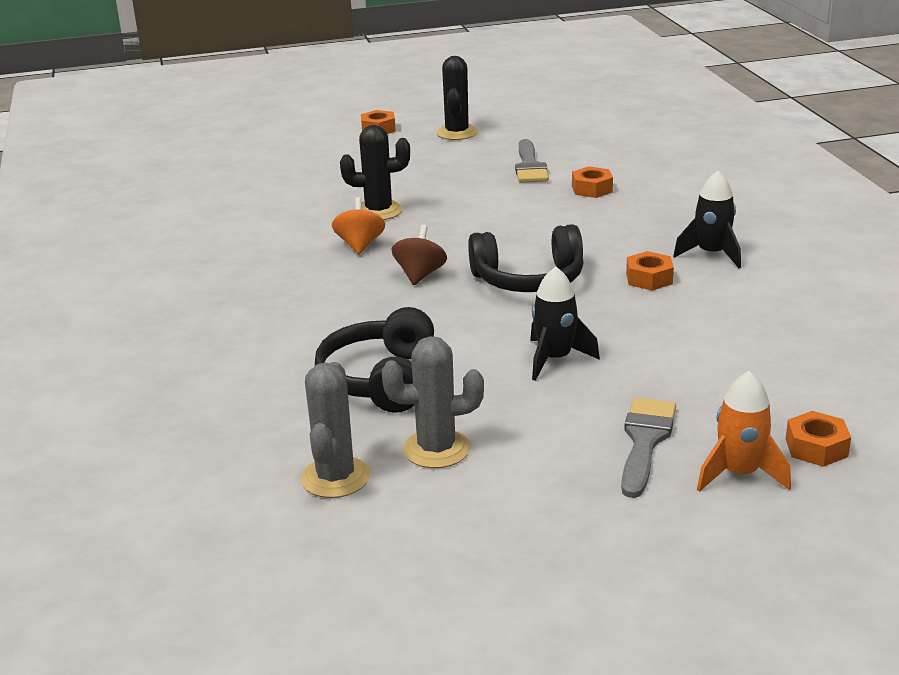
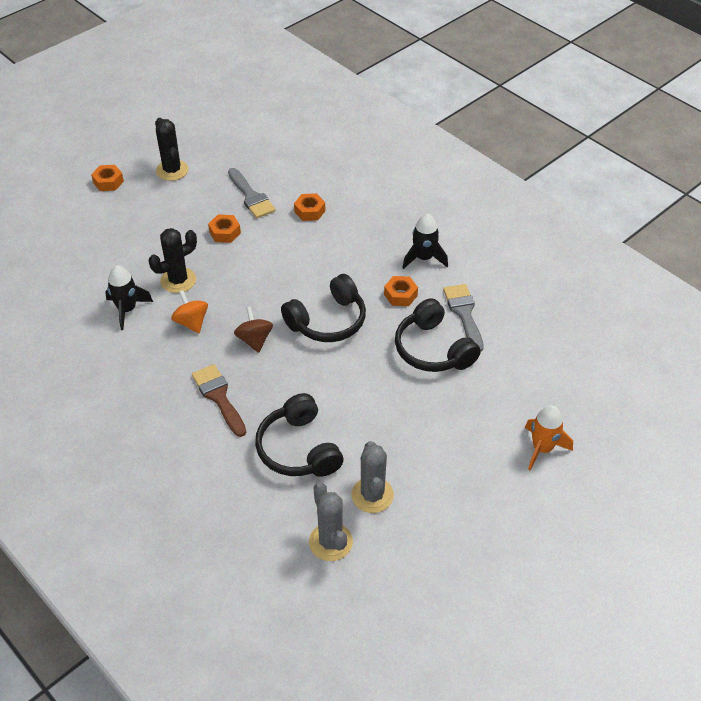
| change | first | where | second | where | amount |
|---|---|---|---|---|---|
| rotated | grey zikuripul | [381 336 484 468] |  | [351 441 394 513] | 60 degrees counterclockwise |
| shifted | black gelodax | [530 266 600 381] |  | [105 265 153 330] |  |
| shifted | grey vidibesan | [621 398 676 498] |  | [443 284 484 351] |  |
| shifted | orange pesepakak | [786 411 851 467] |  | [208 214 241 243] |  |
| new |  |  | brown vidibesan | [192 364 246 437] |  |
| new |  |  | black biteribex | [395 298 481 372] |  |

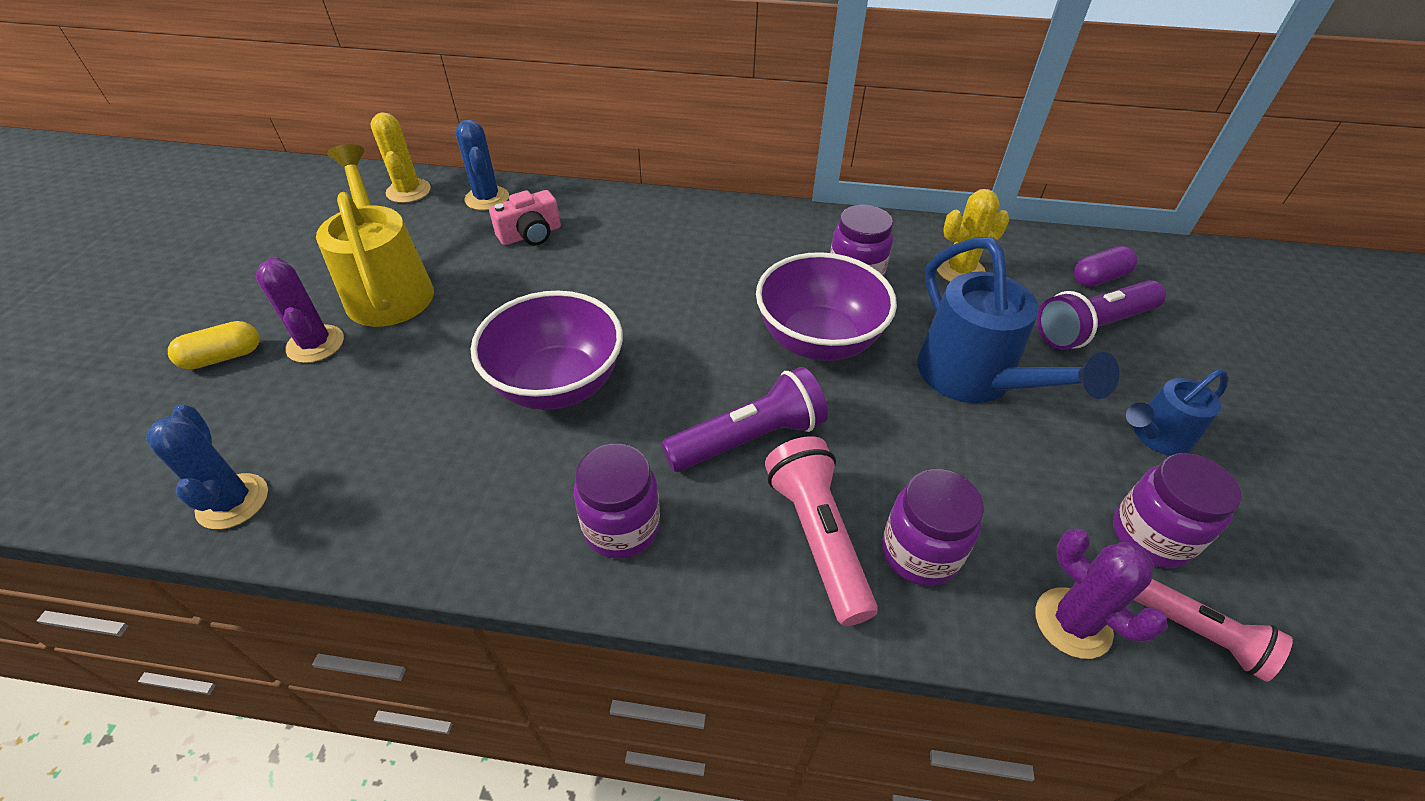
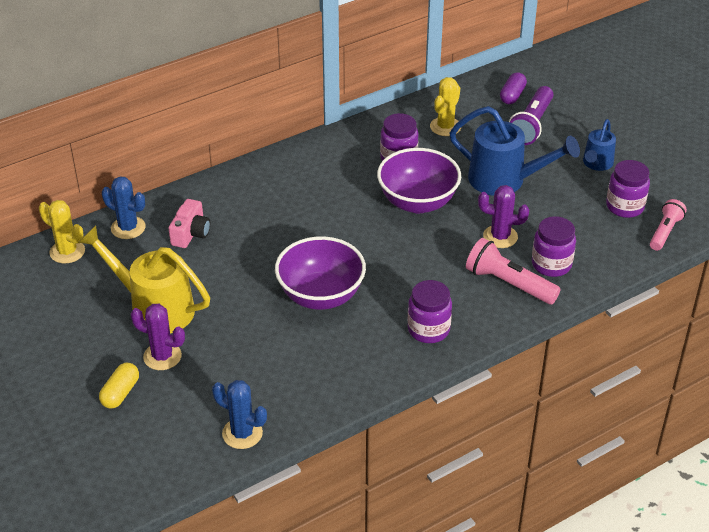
| change | first | where | second | where | amount |
|---|---|---|---|---|---|
| gone | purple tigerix | [661 367 828 472] |  |  |  |
| shifted | purple zikuripul | [1035 529 1168 659] |  | [478 185 529 248] |  |
| rotated | pink tigerix | [1134 579 1293 682] |  | [650 199 687 251] | 60 degrees counterclockwise |

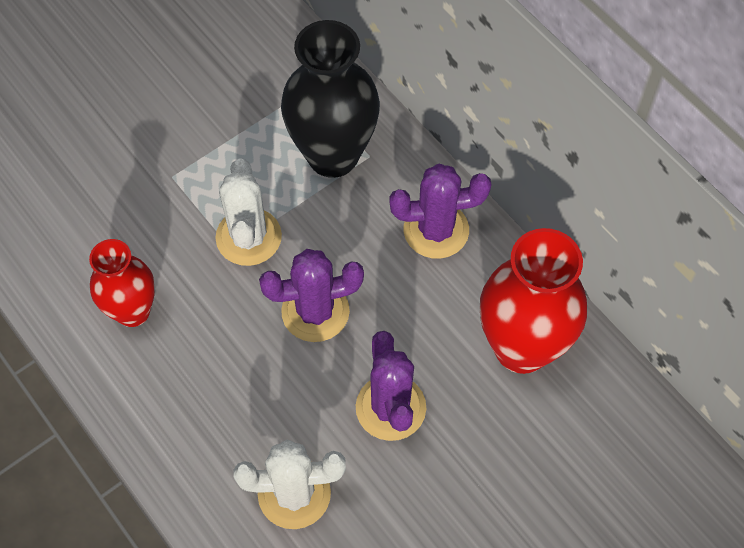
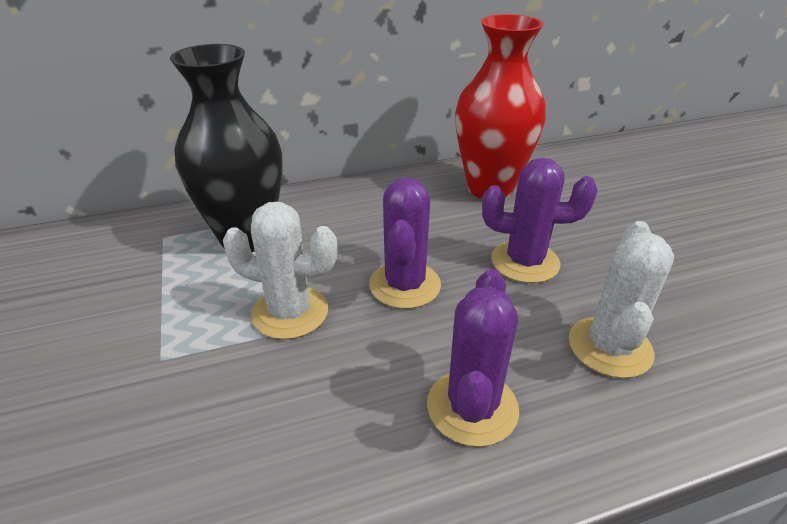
| change | first | where | second | where | amount |
|---|---|---|---|---|---|
| gone | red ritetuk | [89 239 155 327] |  |  |  |
| shifted | purple zikuripul | [389 163 492 259] |  | [427 269 519 447] |  |

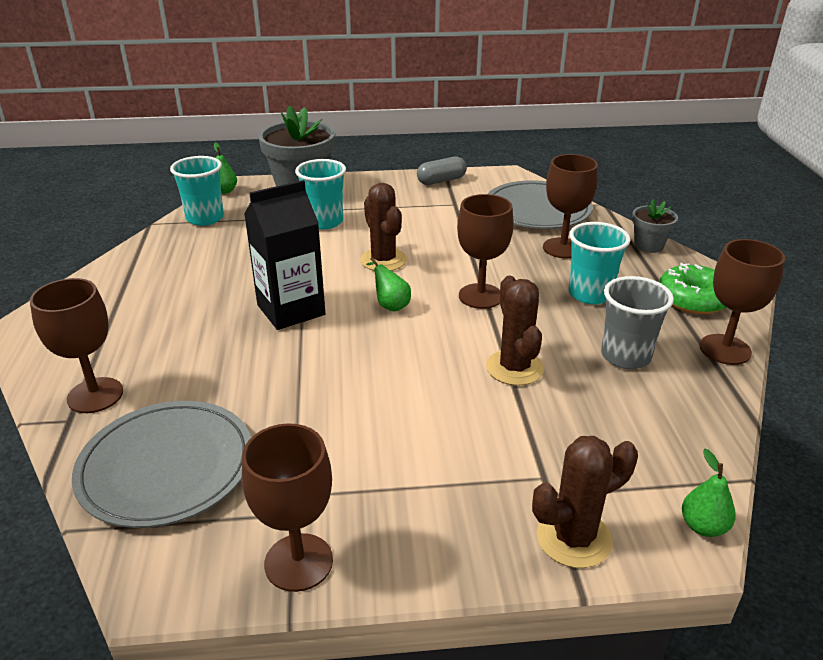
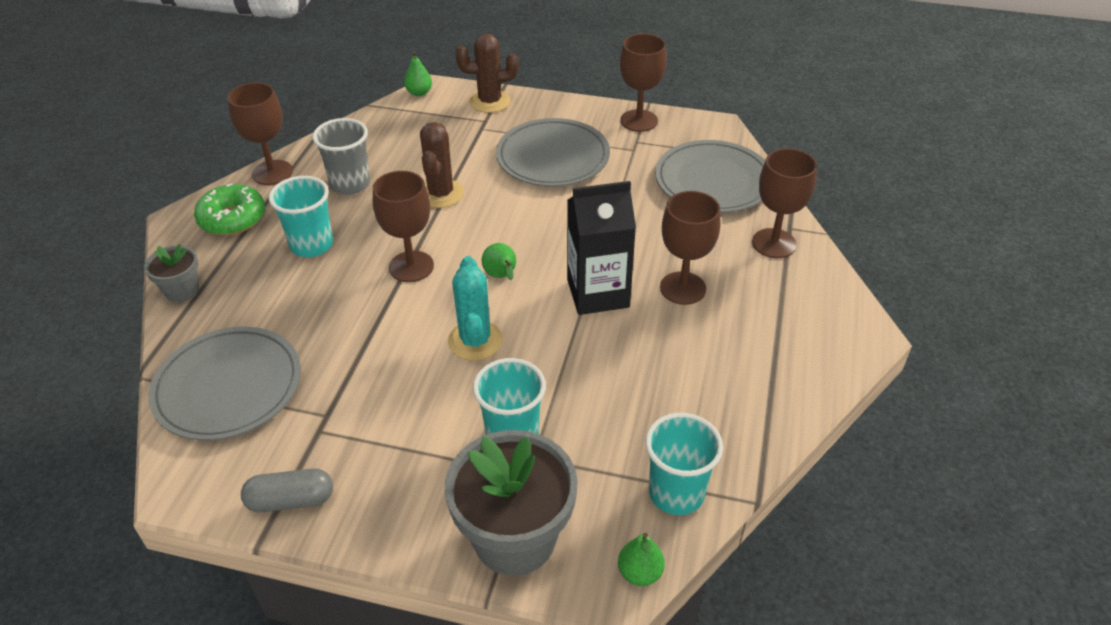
| change | first | where | second | where | amount |
|---|---|---|---|---|---|
| repainted | brown zikuripul | [360 183 407 271] | turquoise zikuripul | [448 256 503 361] |  |
| shifted | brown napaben | [543 154 598 258] |  | [660 191 721 305] |  |
| new |  |  | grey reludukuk | [496 118 610 187] |  |

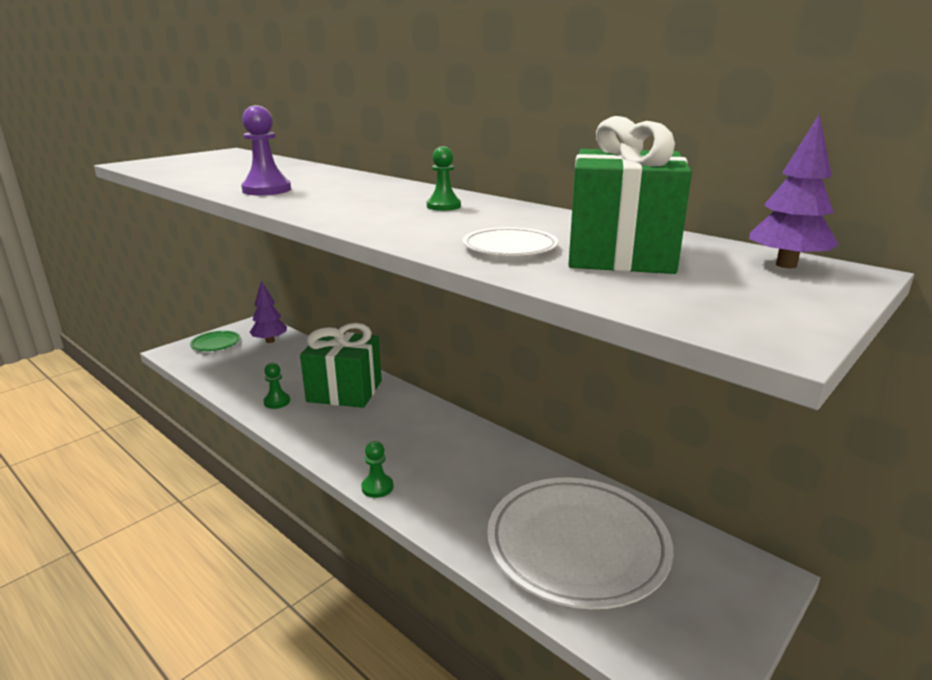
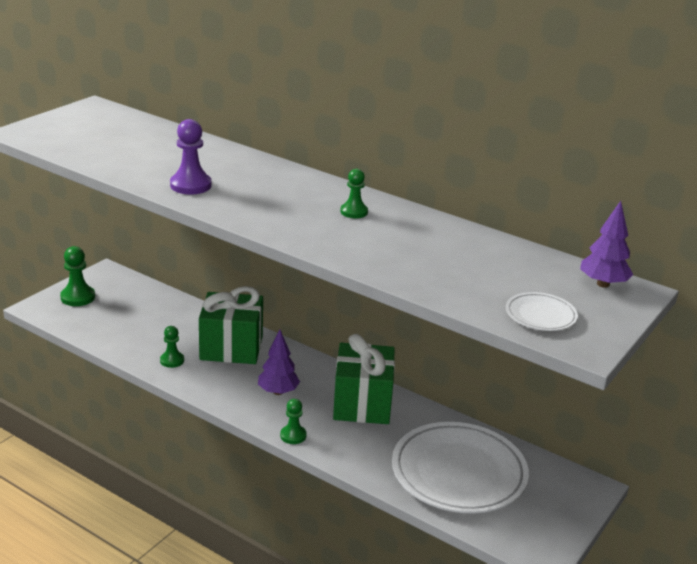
| change | first | where | second | where | amount |
|---|---|---|---|---|---|
| swapped | green reludukuk | [190 331 240 351] | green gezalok | [60 246 95 306] |  |
| shifted | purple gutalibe | [250 280 287 343] |  | [258 330 300 395] |  |
| shifted | white reludukuk | [463 227 558 256] |  | [506 292 578 331] |  |
| shifted | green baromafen | [568 116 692 274] |  | [333 334 395 424] |  |

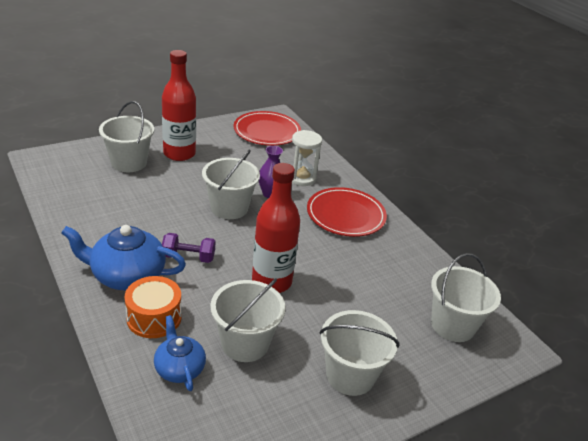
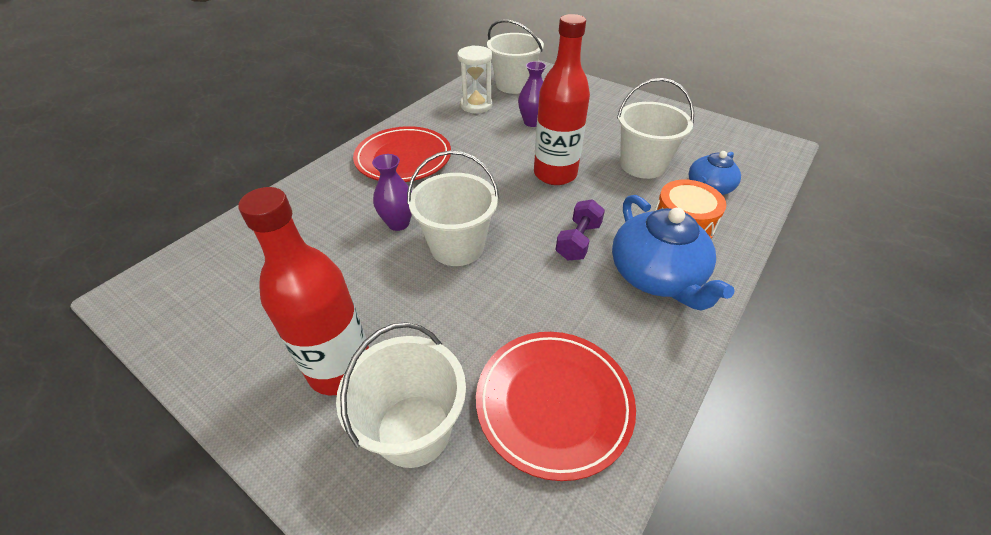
| change | first | where | second | where | amount |
|---|---|---|---|---|---|
| rotated | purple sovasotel | [162 233 215 263] |  | [556 199 605 260] | 45 degrees clockwise |
| shifted | red reludukuk | [234 111 301 146] |  | [476 332 636 481] |  |
| shifted | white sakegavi | [292 130 322 186] |  | [457 45 492 113] |  |
| gone | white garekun | [320 310 399 396] |  |  |  |
| new |  |  | purple ritetuk | [518 61 546 127] |  |

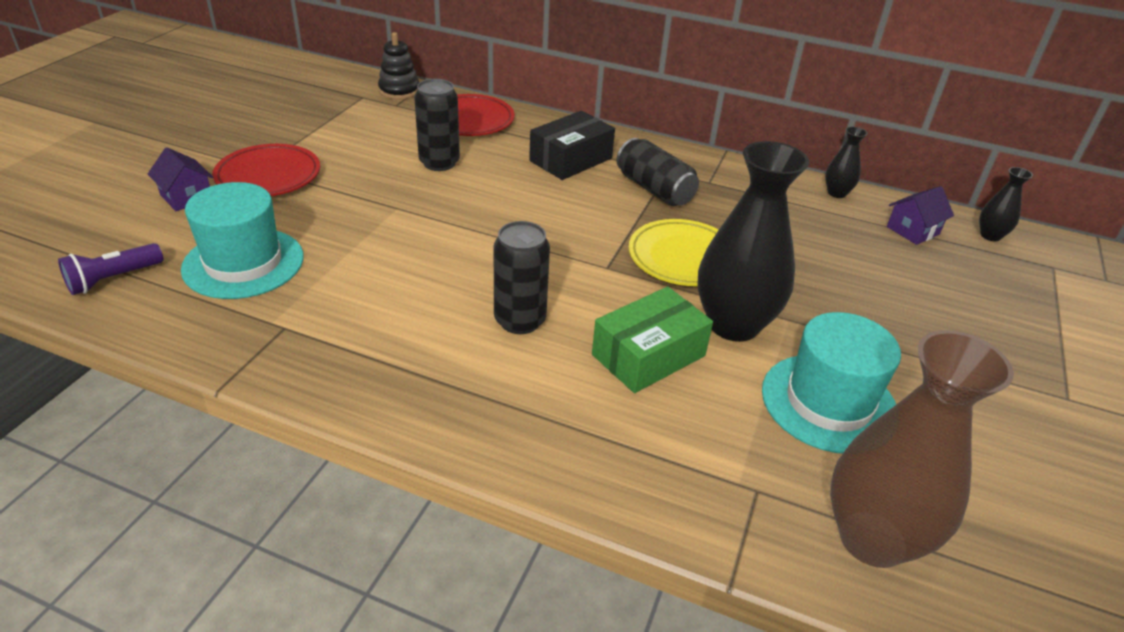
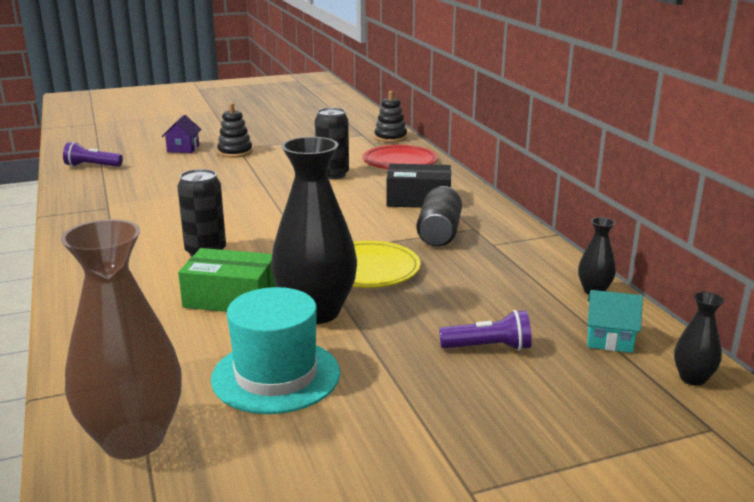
| change | first | where | second | where | amount |
|---|---|---|---|---|---|
| gone | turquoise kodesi | [181 182 304 299] |  |  |  |
| swapped | red reludukuk | [213 144 320 196] | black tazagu | [217 103 253 158] |  |
| repainted | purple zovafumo | [887 186 954 245] | turquoise zovafumo | [587 290 643 353] |  |
| new |  |  | purple tigerix | [439 310 532 351] |  |

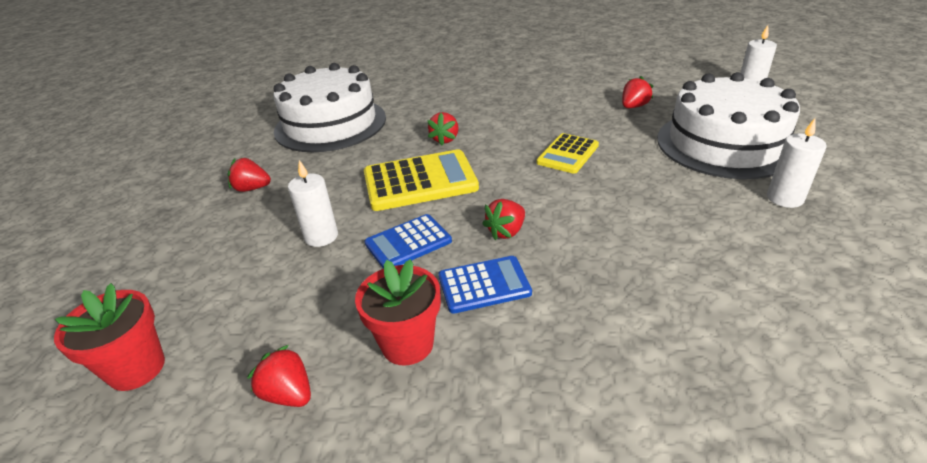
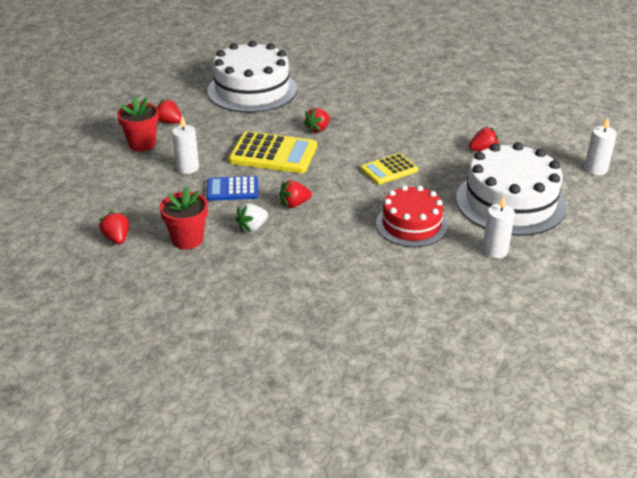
| change | first | where | second | where | amount |
|---|---|---|---|---|---|
| shifted | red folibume | [54 283 165 391] |  | [117 97 159 151] |  |
| swapped | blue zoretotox | [438 256 532 314] | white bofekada | [235 204 268 232] |  |
| new |  |  | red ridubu | [376 185 447 247] |  |

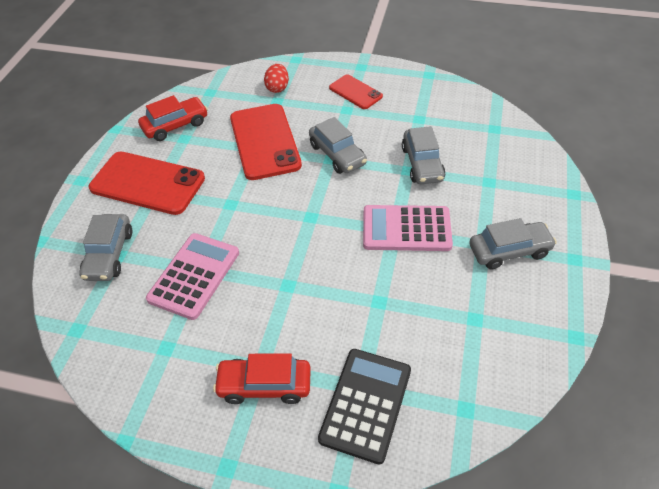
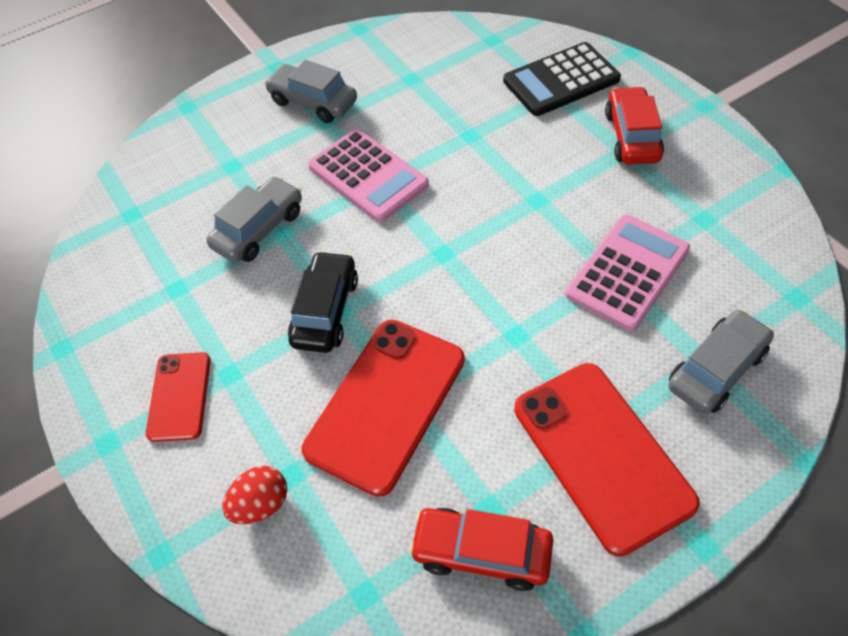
| change | first | where | second | where | amount |
|---|---|---|---|---|---|
| rotated | pink zoretotox | [146 233 239 320] |  | [565 215 690 331] | 150 degrees clockwise |
| rotated | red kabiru | [213 353 311 404] |  | [605 86 664 165] | 135 degrees counterclockwise |
| repainted | grey kabiru | [309 117 367 174] | black kabiru | [288 251 358 353] |  |

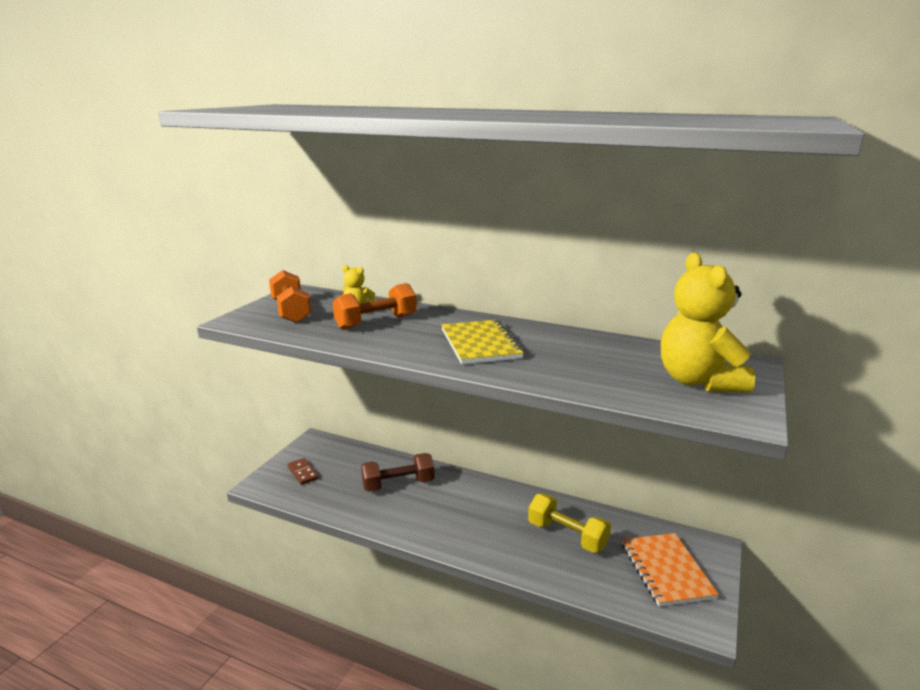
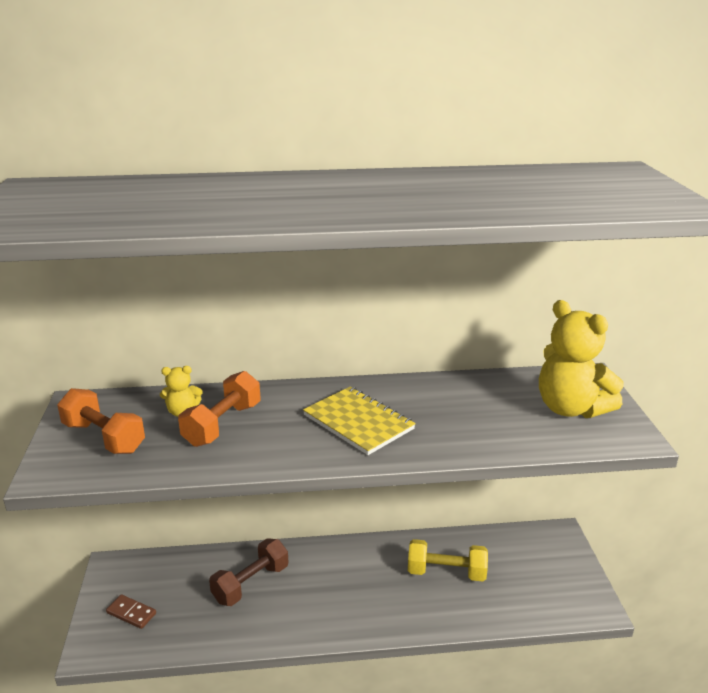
| change | first | where | second | where | amount |
|---|---|---|---|---|---|
| gone | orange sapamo | [622 533 719 607] |  |  |  |

